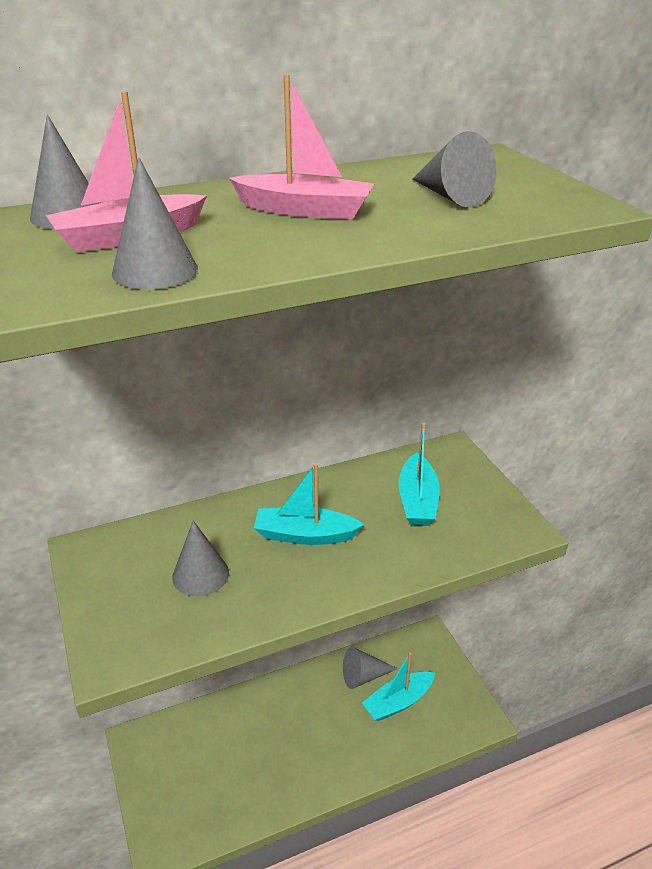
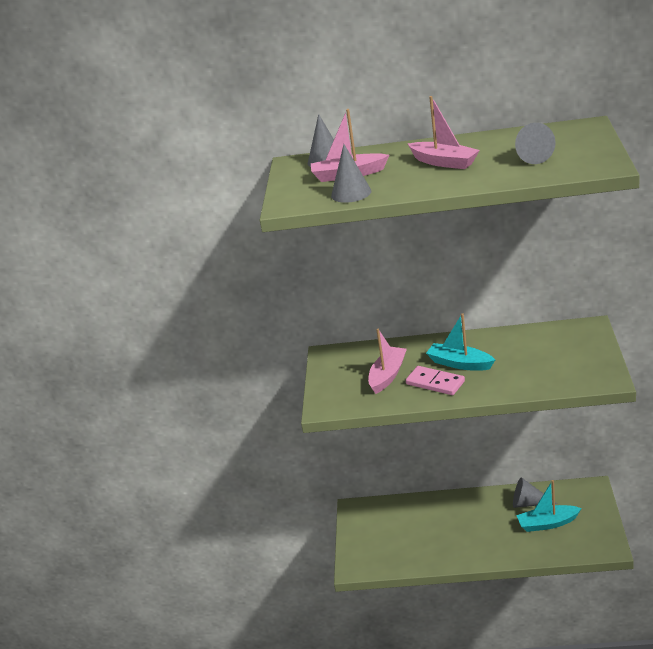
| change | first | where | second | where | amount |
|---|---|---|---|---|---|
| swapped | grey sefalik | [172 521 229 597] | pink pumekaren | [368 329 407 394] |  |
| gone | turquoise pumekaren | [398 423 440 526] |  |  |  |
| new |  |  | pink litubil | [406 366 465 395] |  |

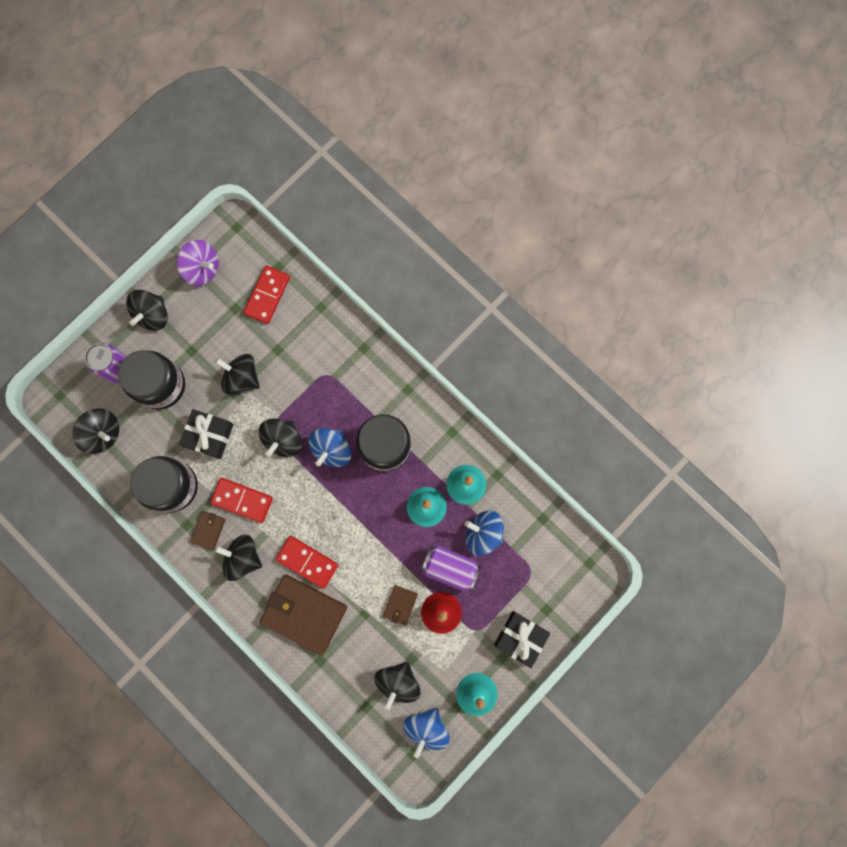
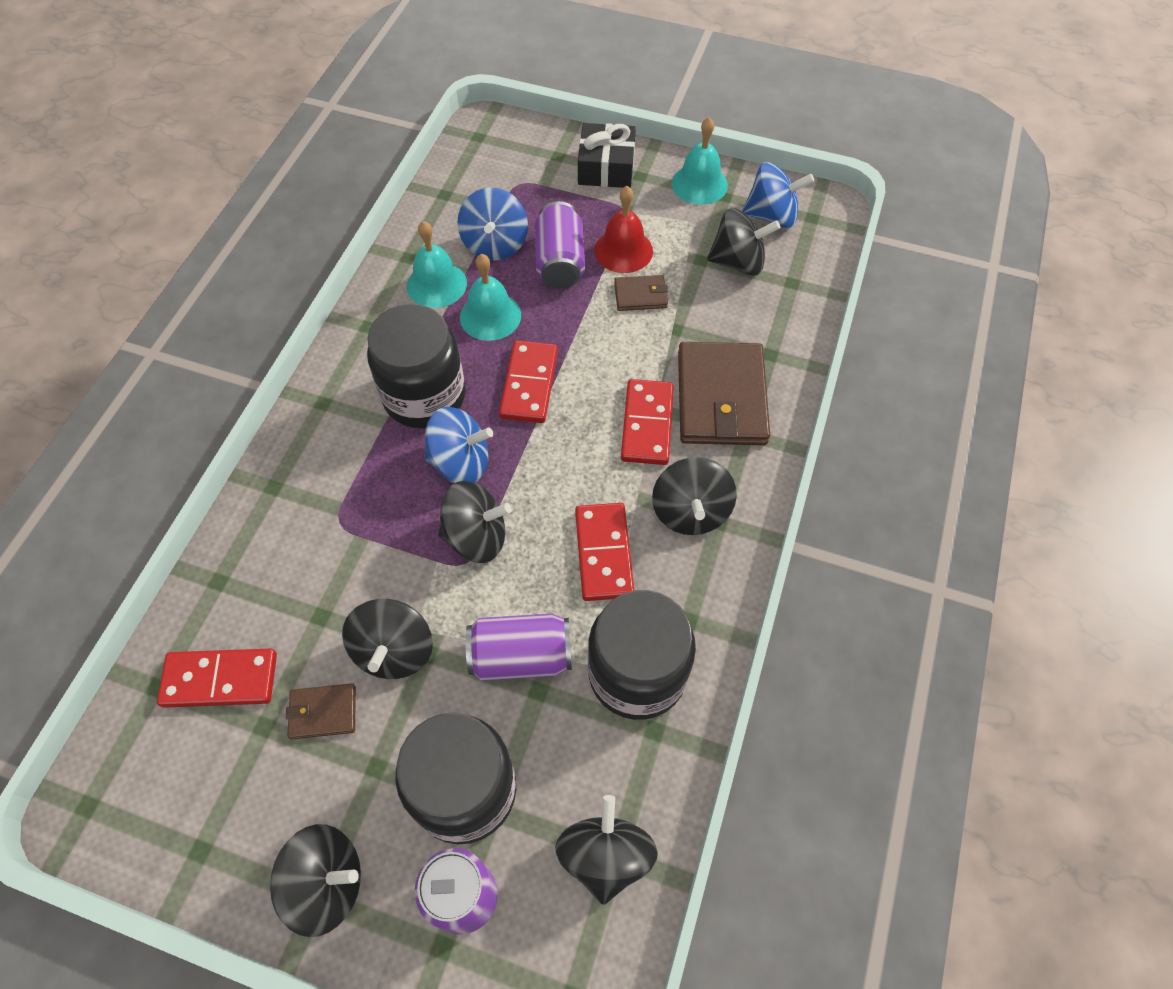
| change | first | where | second | where | amount |
|---|---|---|---|---|---|
| gone | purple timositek | [177 240 218 286] |  |  |  |
| swapped | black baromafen | [179 409 234 459] | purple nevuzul | [466 614 572 681] |  |
| shifted | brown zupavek | [190 511 226 550] |  | [286 683 356 740] |  |
| new |  |  | red litubil | [499 340 558 423] |  |

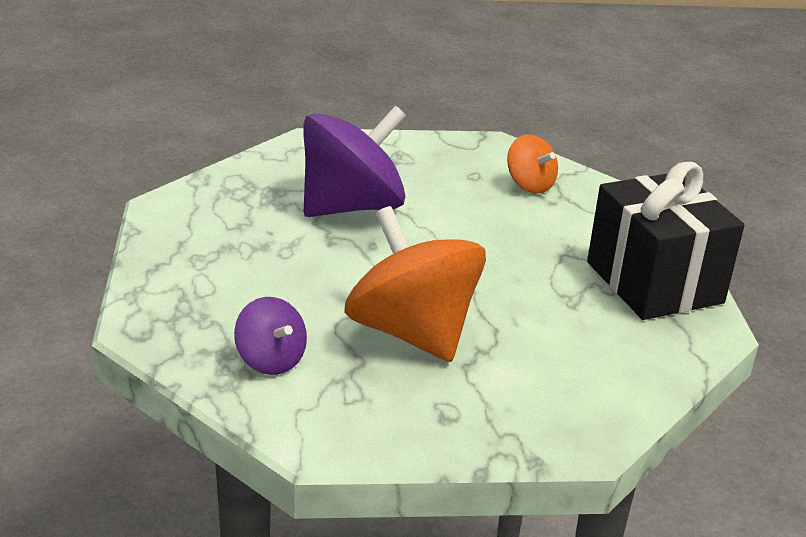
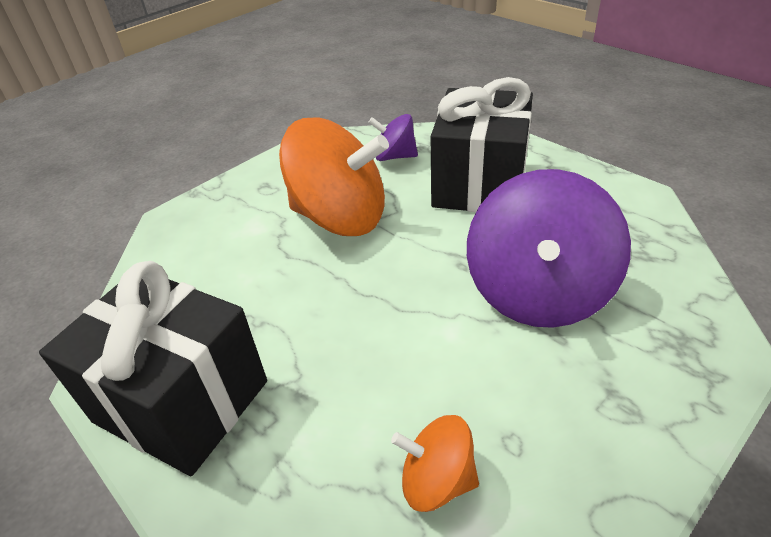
| change | first | where | second | where | amount |
|---|---|---|---|---|---|
| new |  |  | black baromafen | [431 77 533 212] |  |

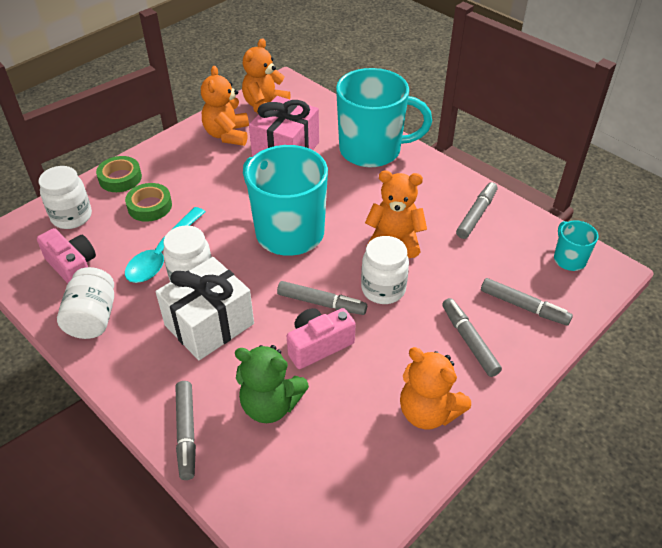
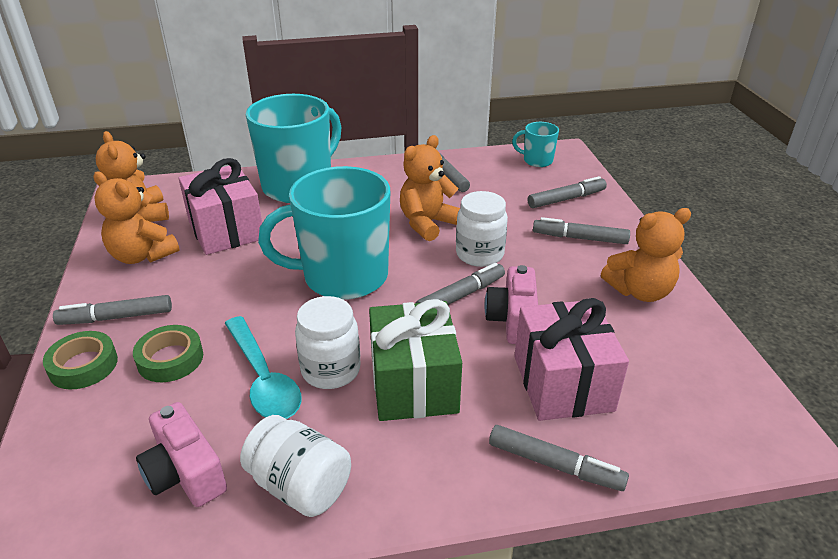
| change | first | where | second | where | amount |
|---|---|---|---|---|---|
| rotated | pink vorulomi | [37 228 96 283] |  | [136 402 227 507] | 120 degrees counterclockwise |
| gone | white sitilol | [39 166 92 229] |  |  |  |
| repainted | white baromafen | [156 257 254 360] | green baromafen | [369 299 462 421] |  |
| swapped | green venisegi | [235 345 309 423] | pink baromafen | [514 298 629 421] |  |
| new |  |  | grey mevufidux | [53 295 172 325] |  |

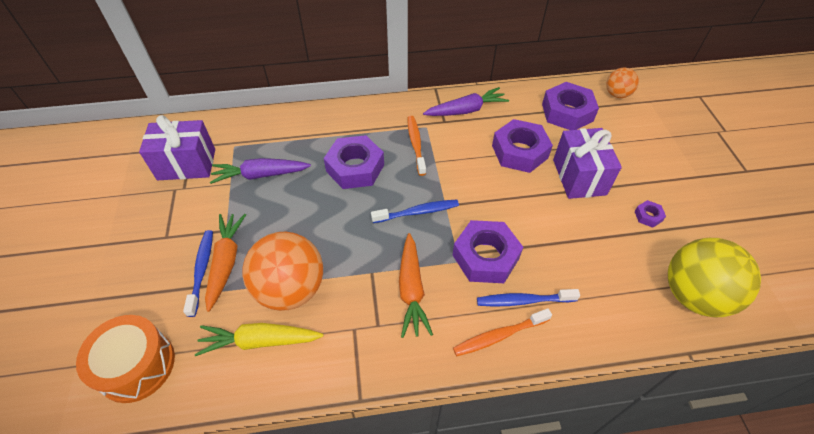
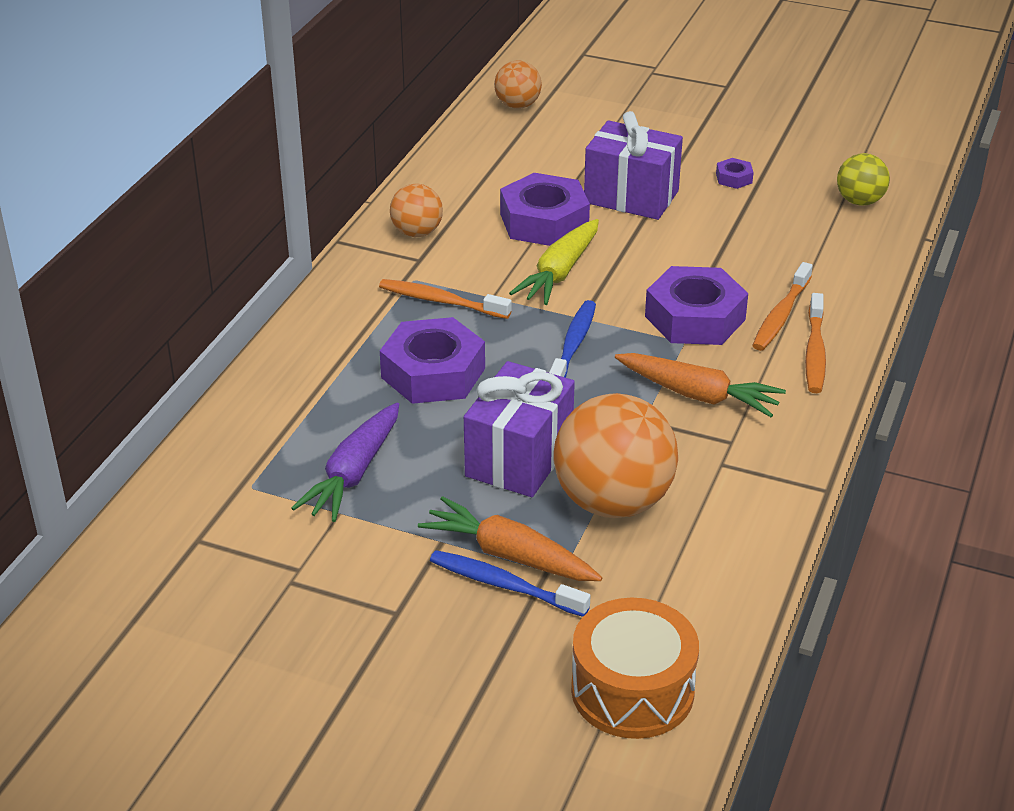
| change | first | where | second | where | amount |
|---|---|---|---|---|---|
| shifted | purple baromafen | [139 115 215 180] |  | [464 361 575 497] |  |
| shifted | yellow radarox | [195 323 324 356] |  | [509 219 599 305] |  |
| swapped | purple radarox | [423 87 509 116] | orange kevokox | [390 184 443 237] |  |
| repainted | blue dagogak | [477 289 580 307] | orange dagogak | [752 262 813 351] |  |
| gone | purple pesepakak | [542 82 599 130] |  |  |  |
| scaled | yellow kevokox | [668 238 761 318] |  | [837 153 890 206] | x0.53 |

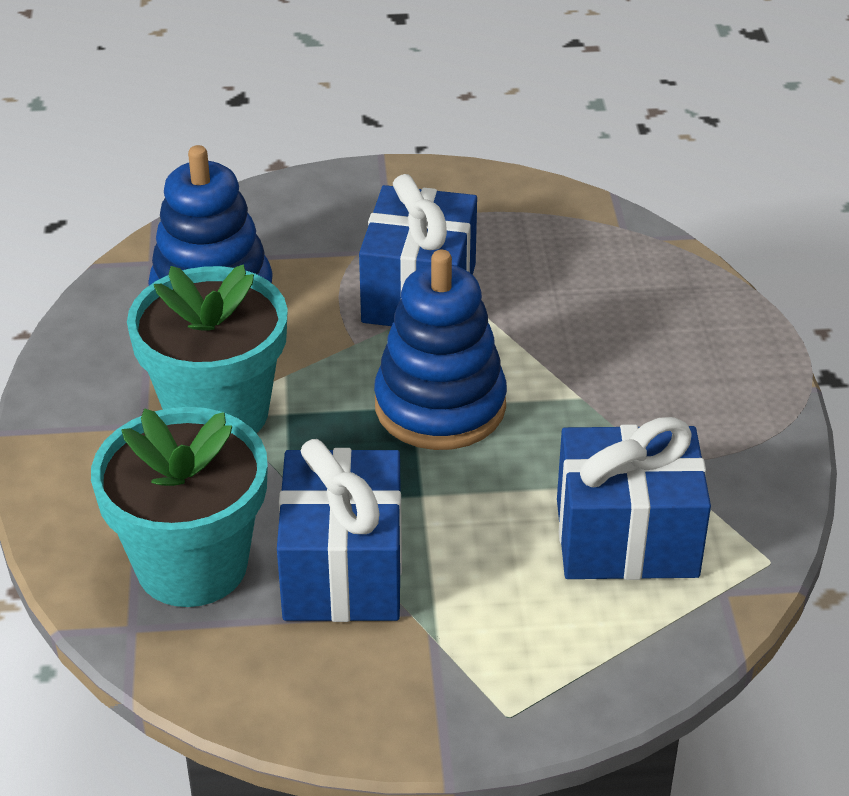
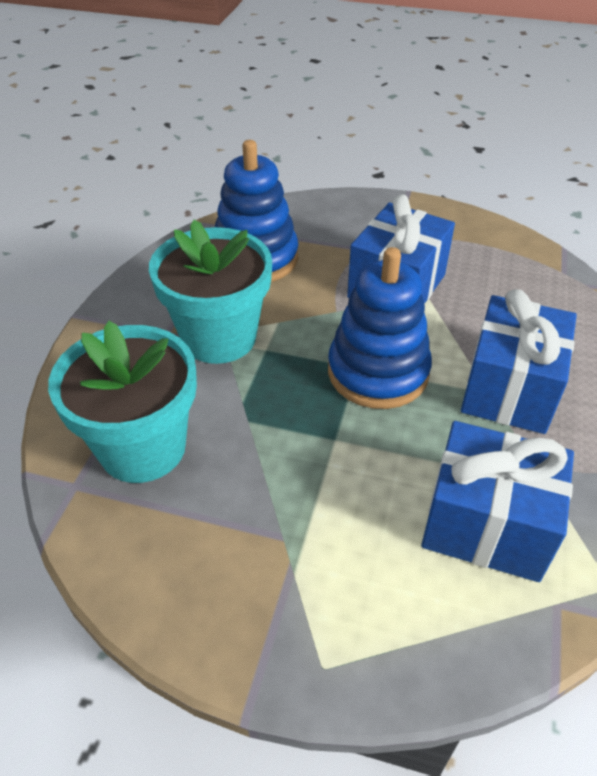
| change | first | where | second | where | amount |
|---|---|---|---|---|---|
| shifted | blue baromafen | [277 439 402 622] |  | [461 289 577 434] |  |

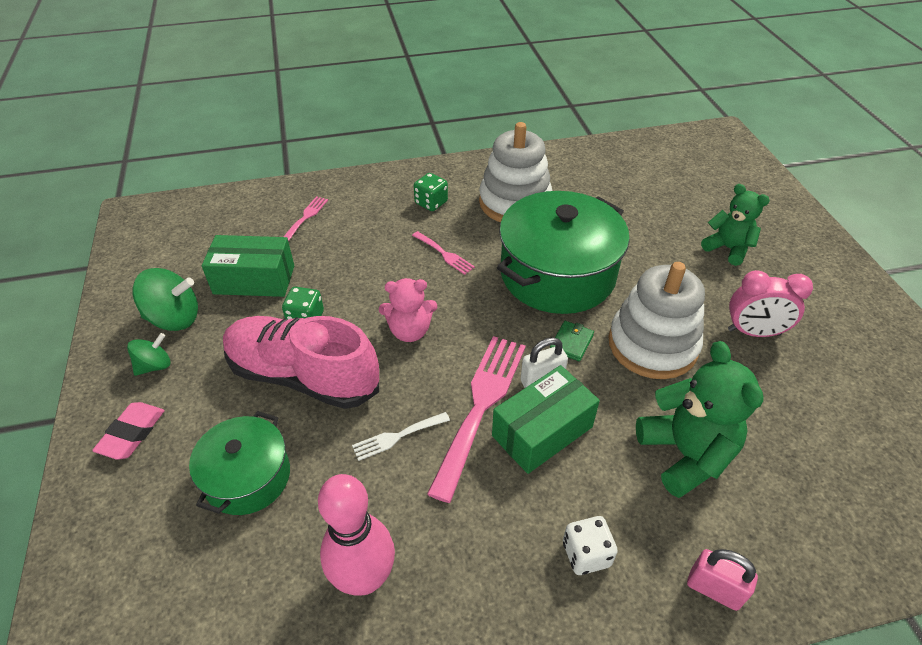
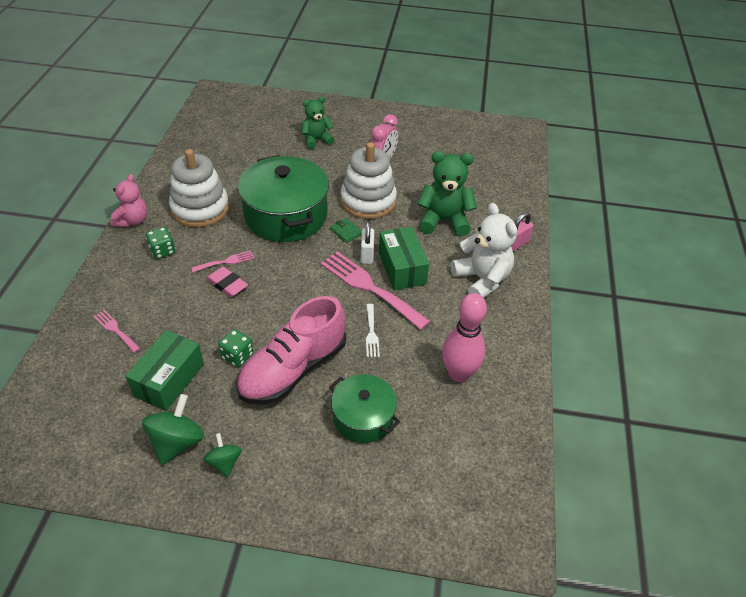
| change | first | where | second | where | amount |
|---|---|---|---|---|---|
| shifted | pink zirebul | [92 402 165 460] |  | [206 267 248 297] |  |
| shifted | pink venisegi | [379 278 437 342] |  | [110 174 147 227] |  |
| swapped | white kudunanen | [563 516 618 575] | white venisegi | [451 203 517 298] |  |

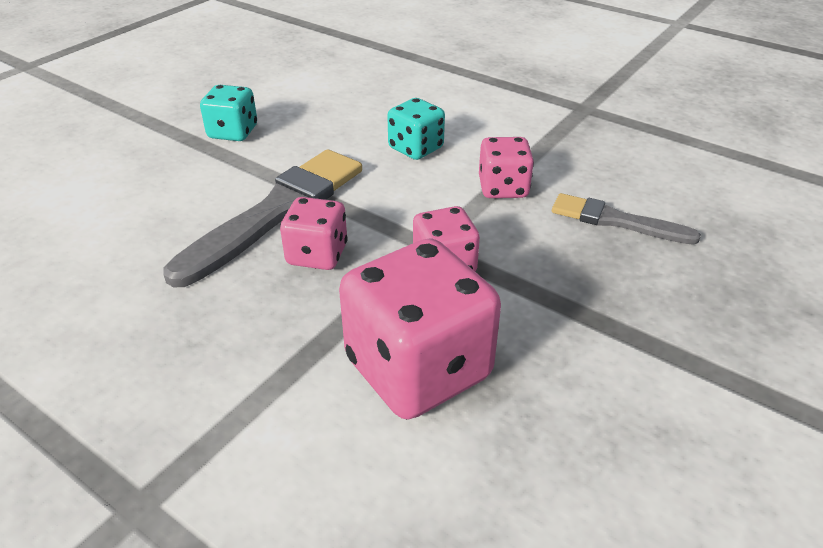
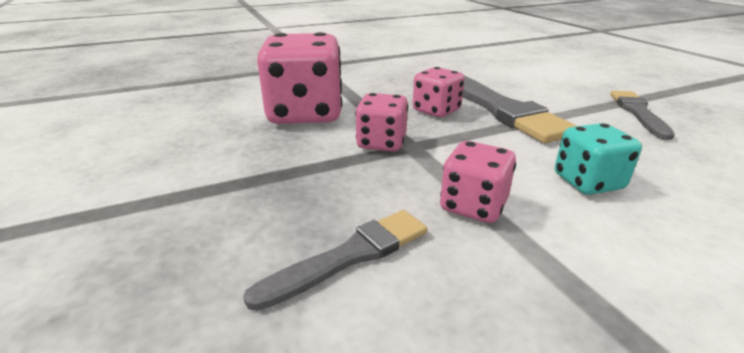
| change | first | where | second | where | amount |
|---|---|---|---|---|---|
| swapped | turquoise kudunanen | [200 85 257 141] | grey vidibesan | [610 91 675 140] |  |

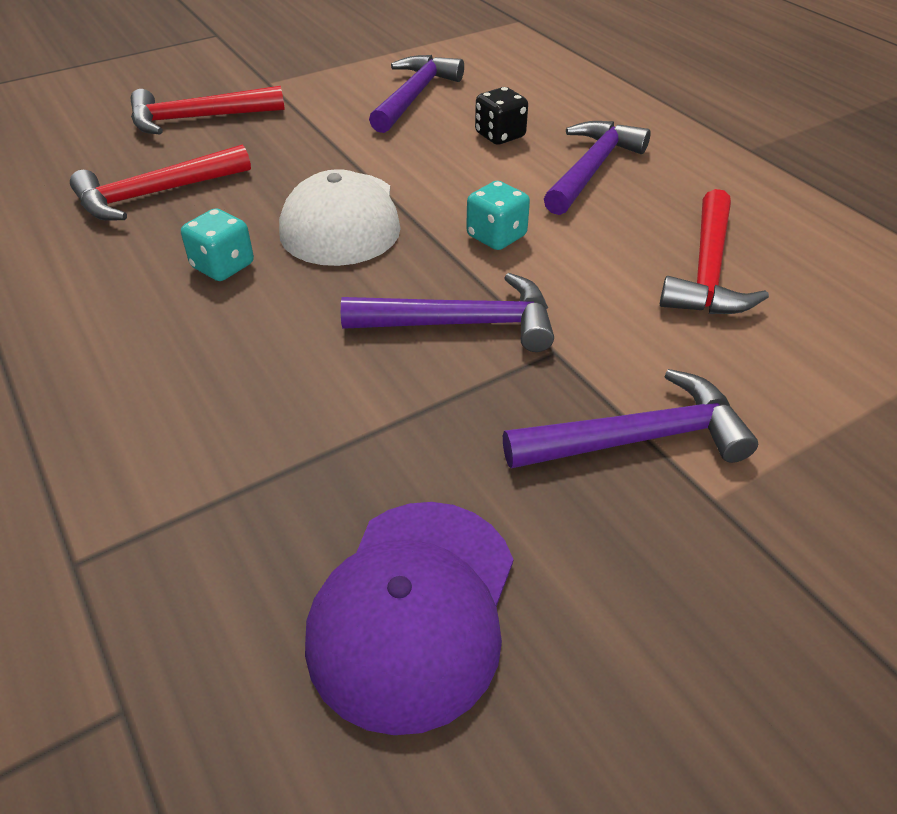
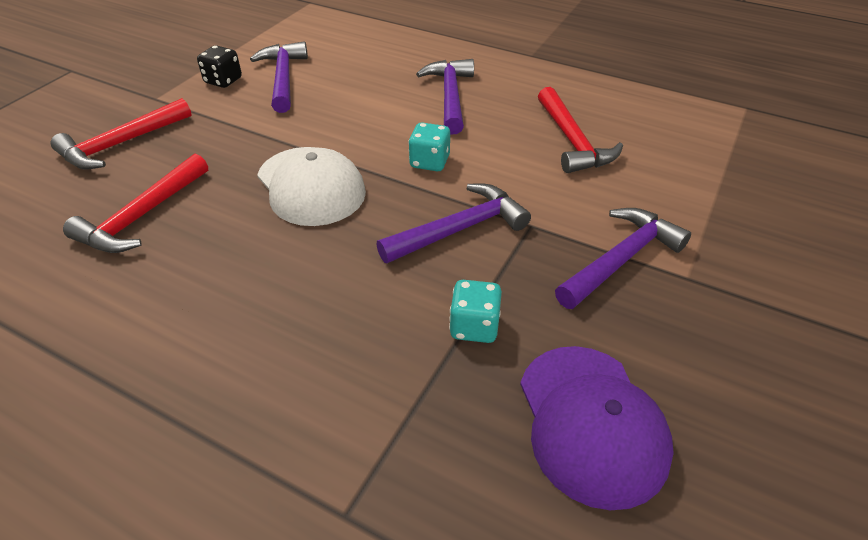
| change | first | where | second | where | amount |
|---|---|---|---|---|---|
| shifted | turquoise kudunanen | [181 208 254 281] |  | [449 280 502 343] |  |
| shifted | black kudunanen | [475 87 528 145] |  | [197 45 242 88] |  |

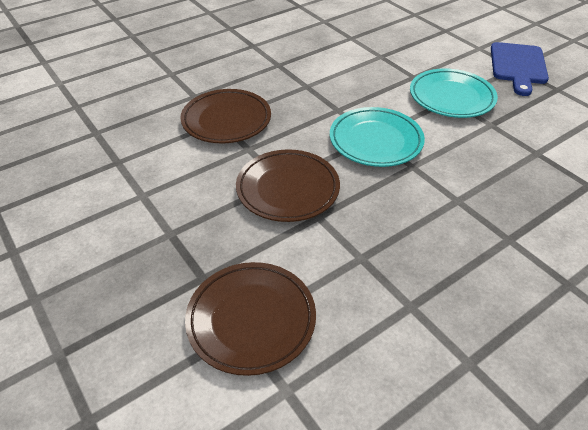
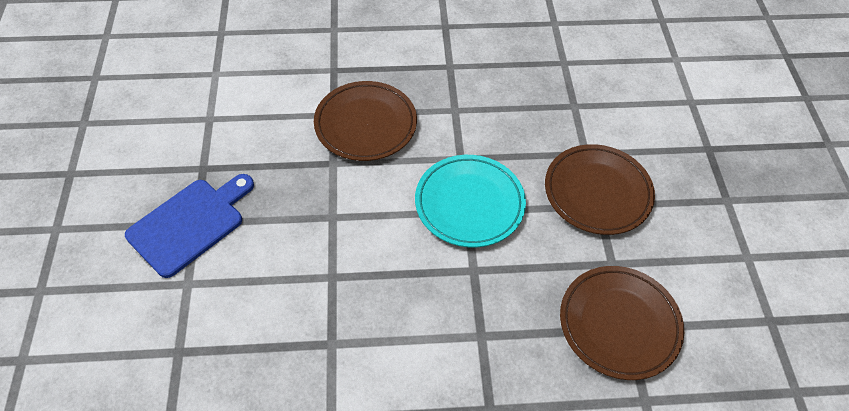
| change | first | where | second | where | amount |
|---|---|---|---|---|---|
| shifted | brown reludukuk | [185 262 316 376] |  | [314 81 417 161] |  |
| gone | turquoise reludukuk | [410 68 498 118] |  |  |  |

